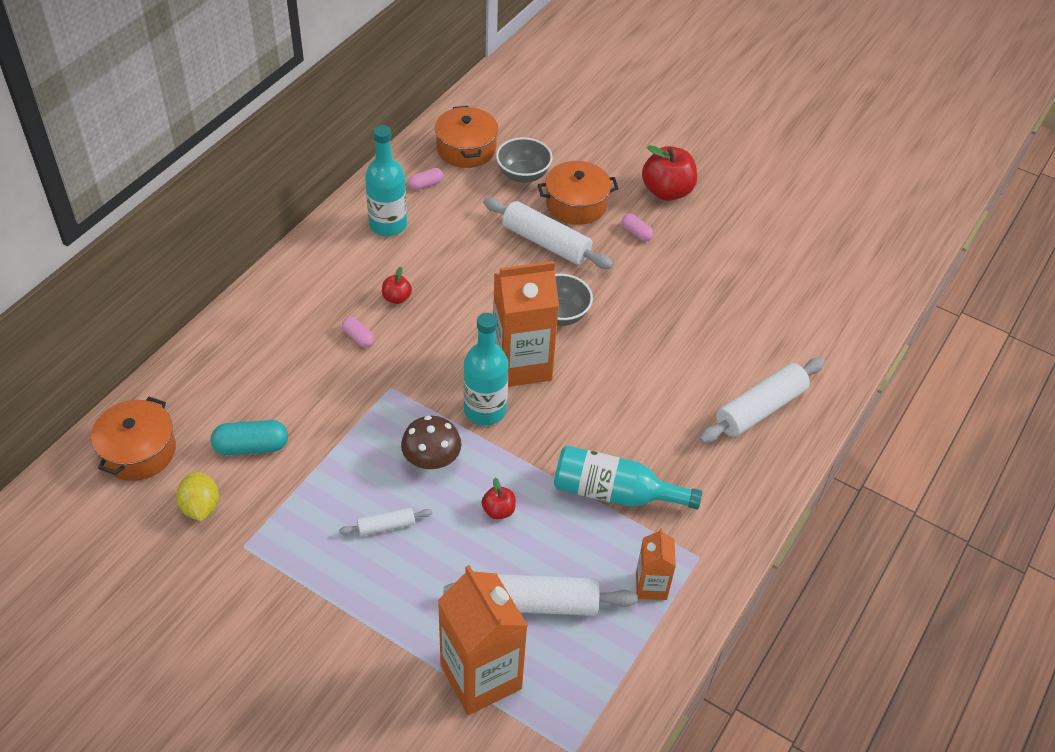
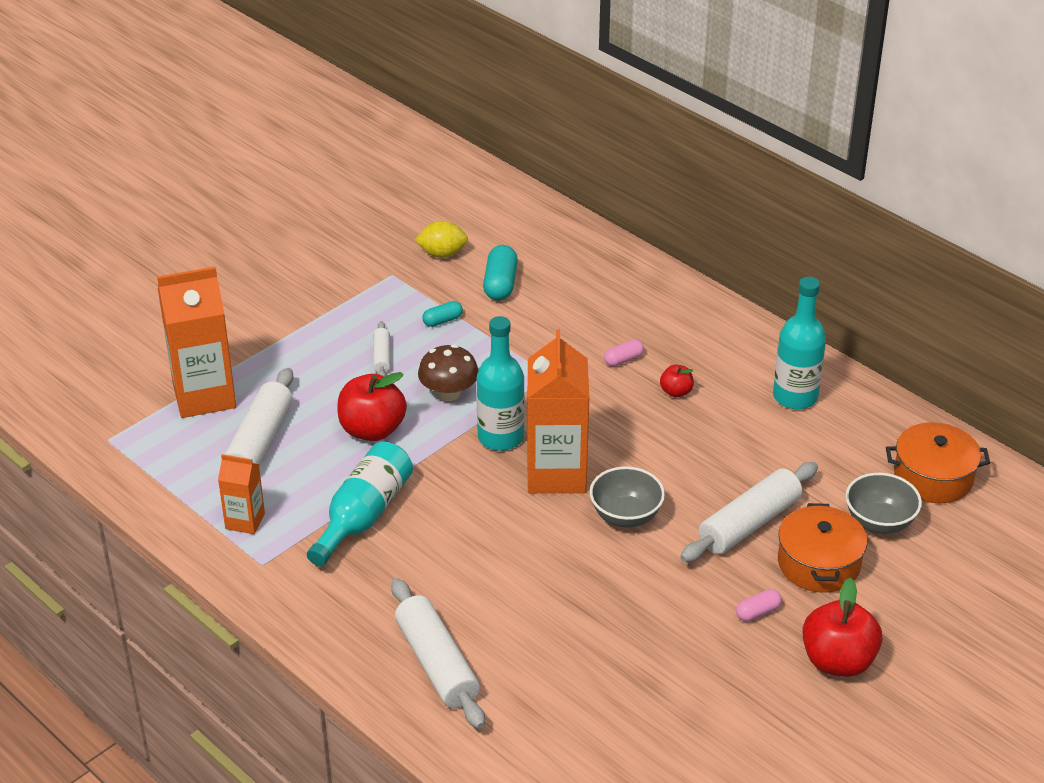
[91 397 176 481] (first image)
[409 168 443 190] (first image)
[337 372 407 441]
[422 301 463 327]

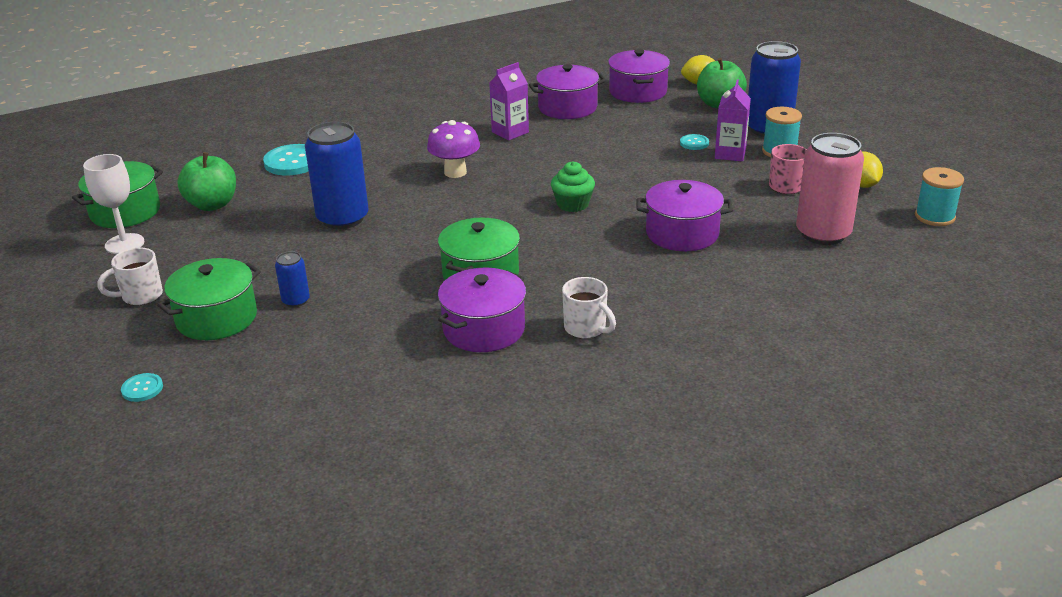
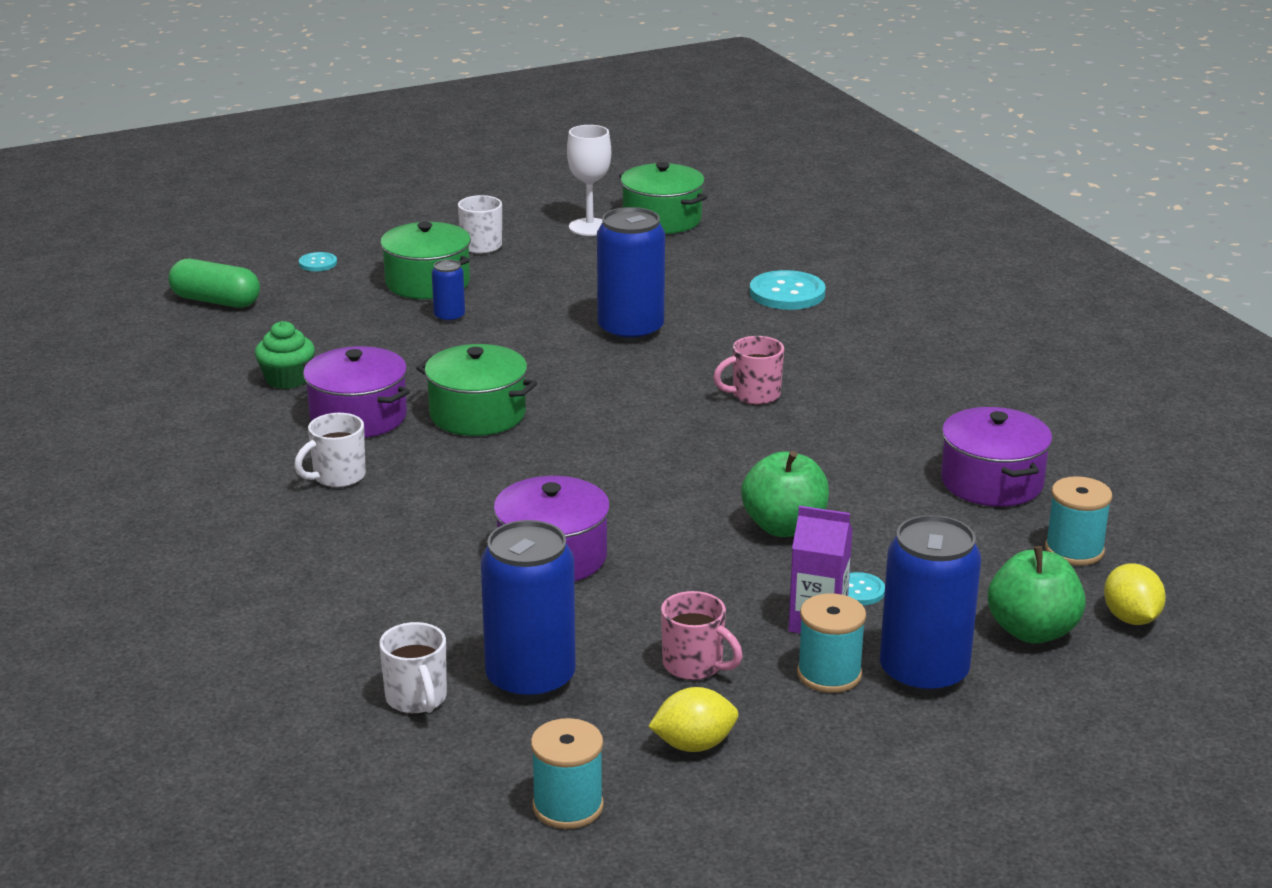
[741 451 829 537]
[713 336 784 405]
[489 62 529 140] (first image)
[255 321 315 389]
[1045 476 1112 566]
[481 520 576 701]
[168 259 260 308]
[379 622 447 714]

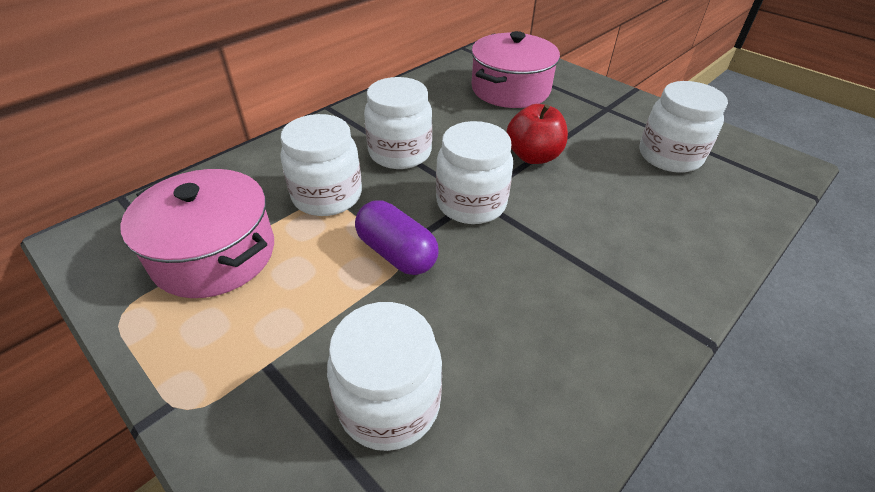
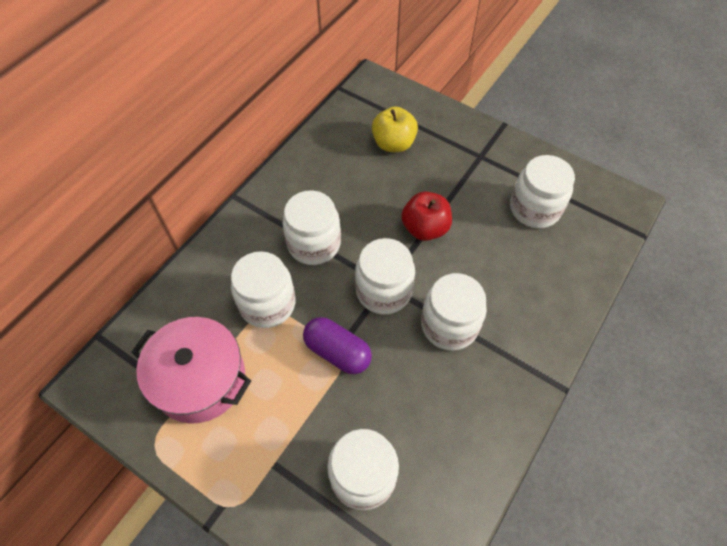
[372 106 418 152]
[421 273 487 350]

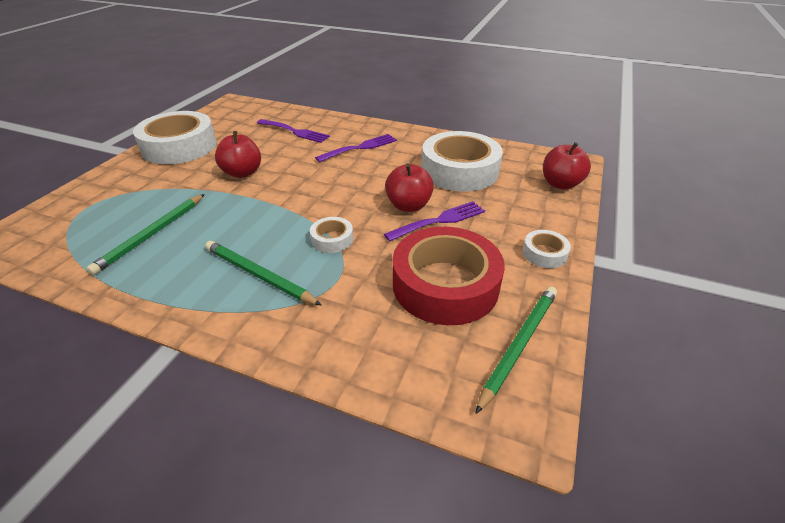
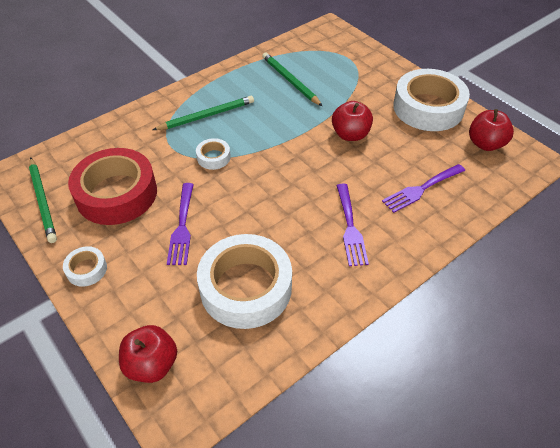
[469 109 514 151]

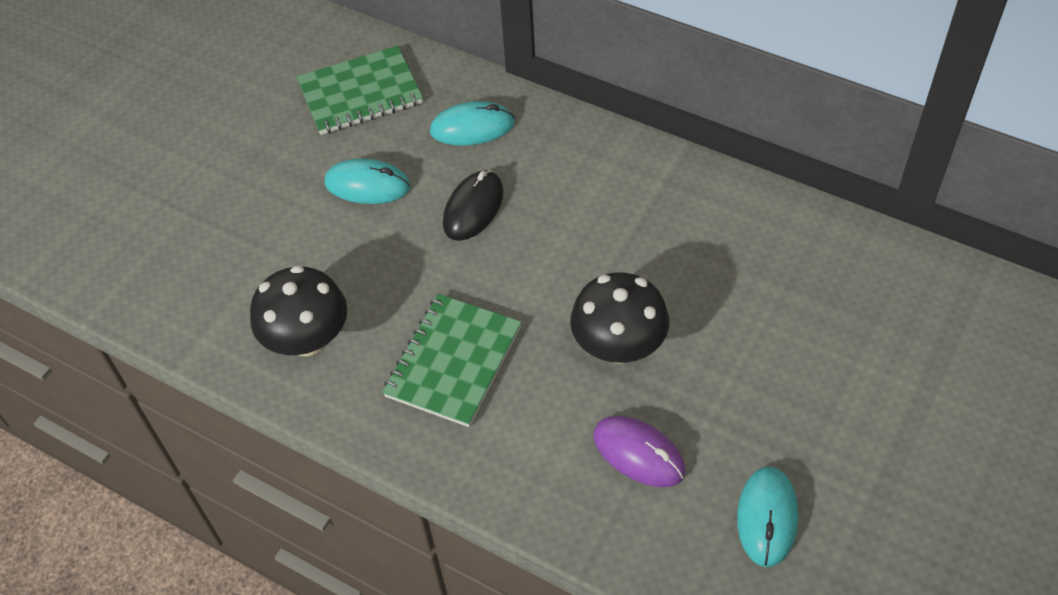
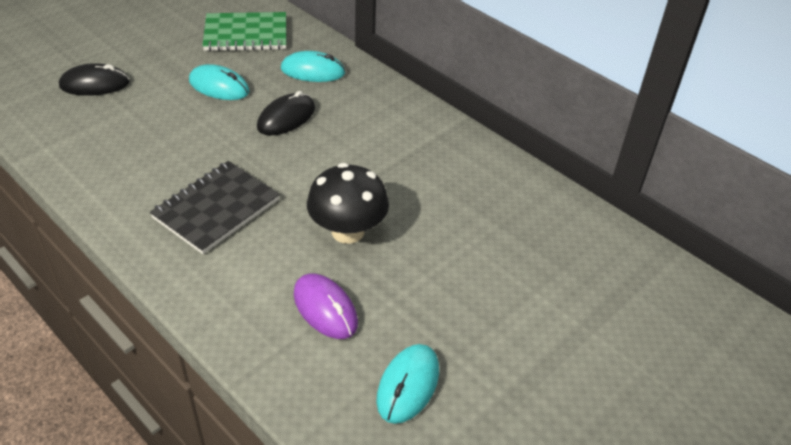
[250 265 347 357] (first image)
[150 161 280 254]
[59 63 130 96]

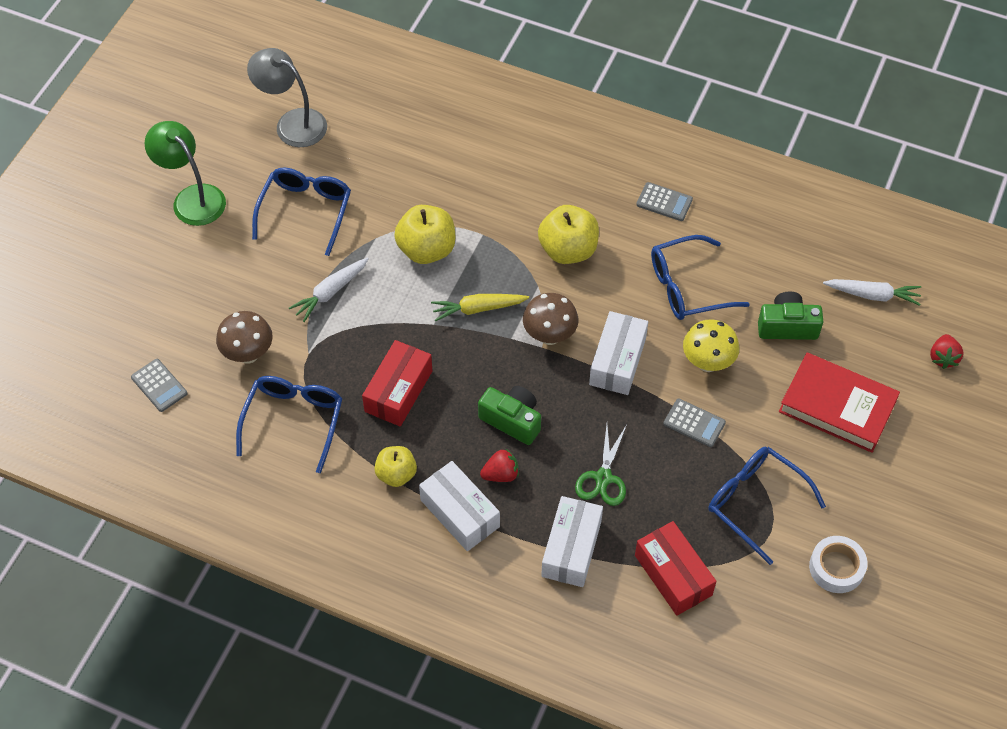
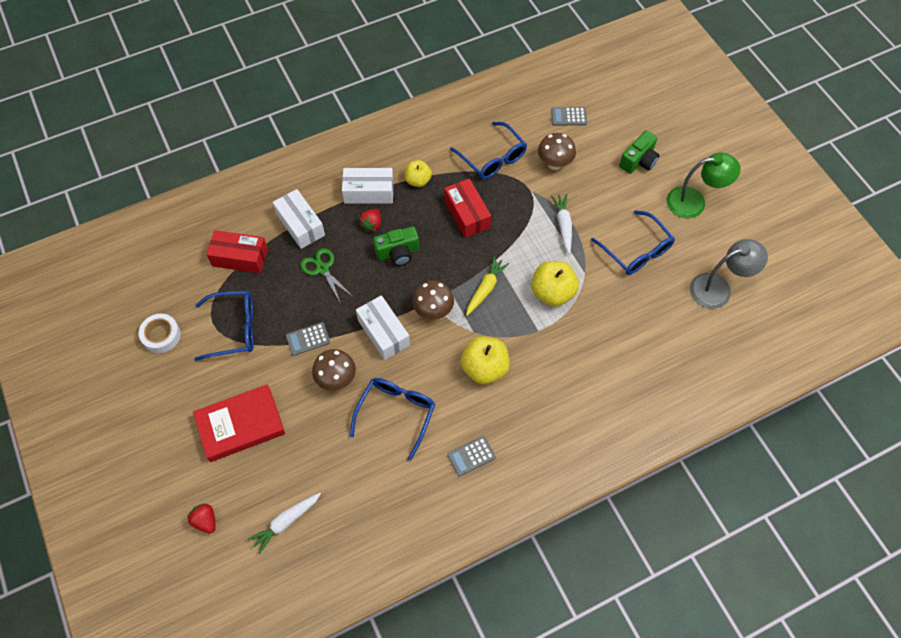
[312 349 356 391]
[619 130 660 174]

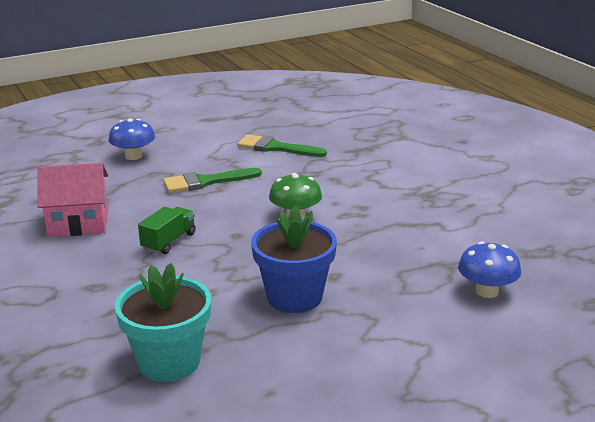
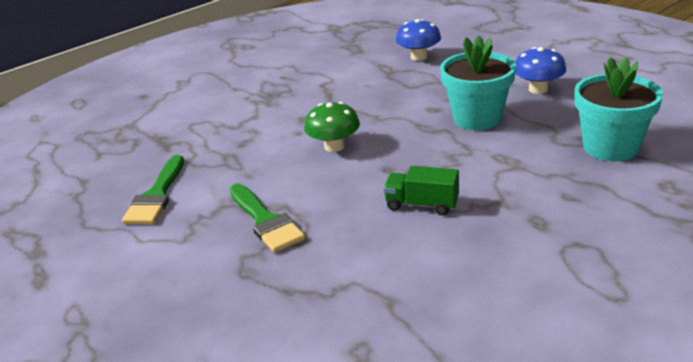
[37 163 108 237] (first image)
[515 47 566 94]
[440 35 516 130]

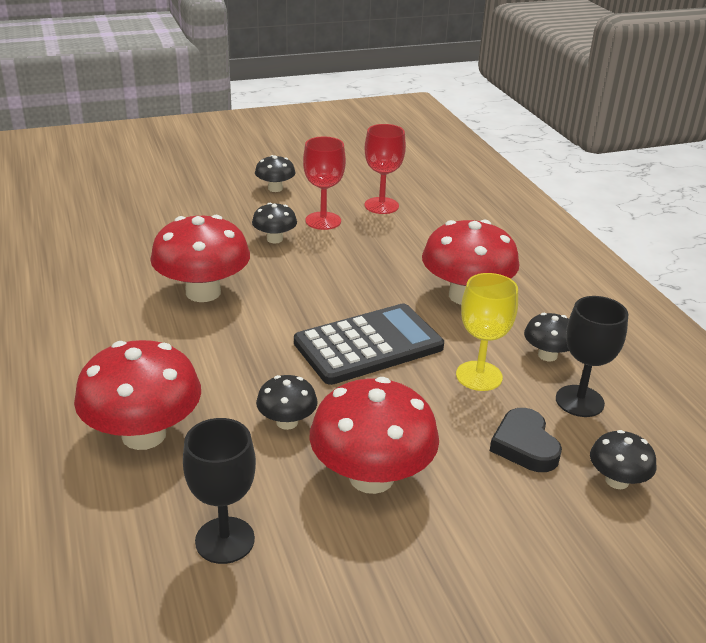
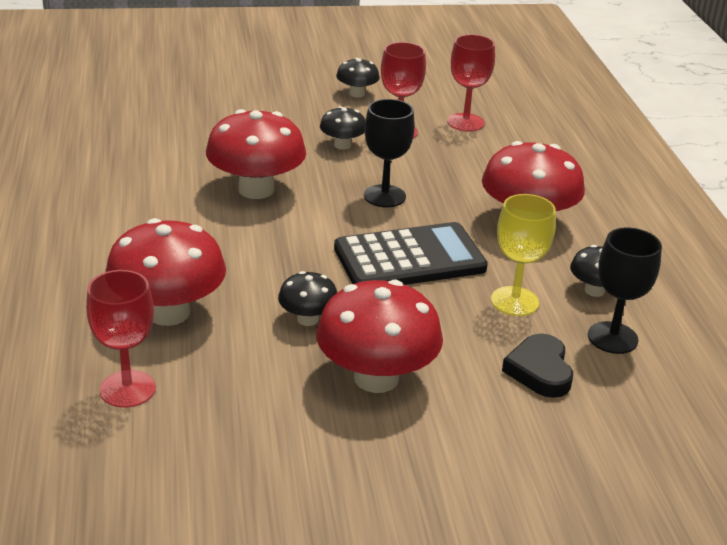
[364 99 415 207]
[590 430 656 489] (first image)
[86 270 156 408]

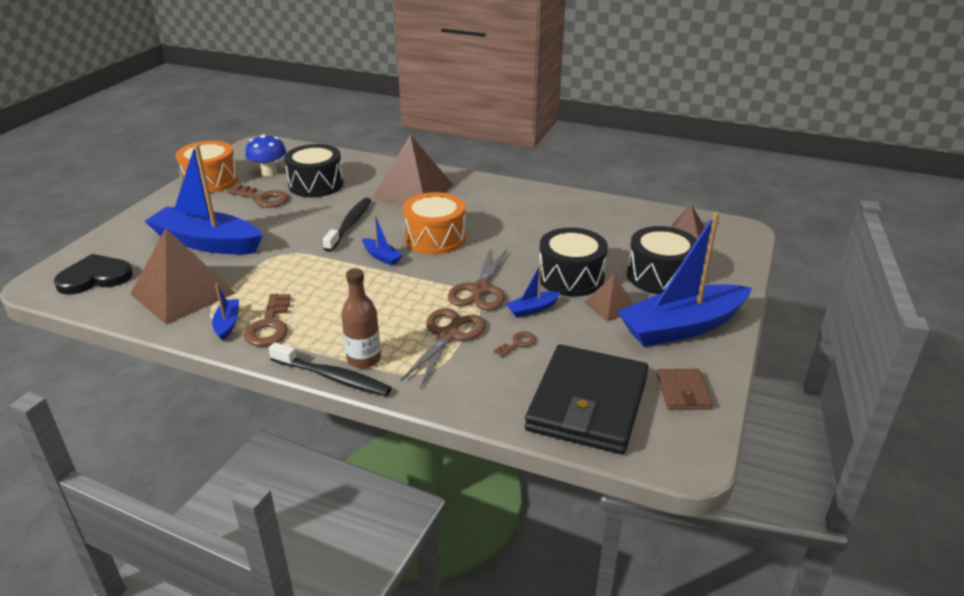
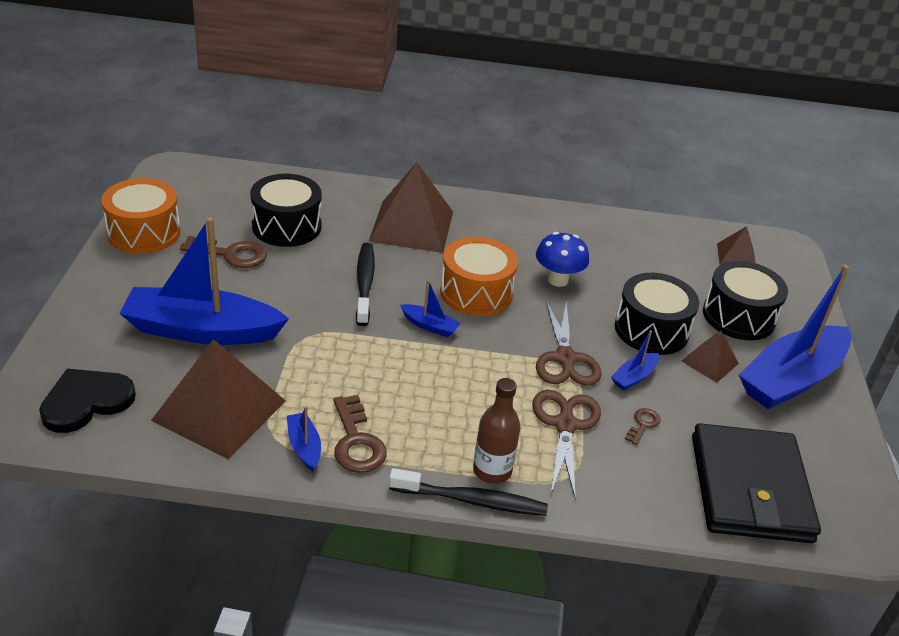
[536 232 589 287]
[657 369 713 410] (first image)

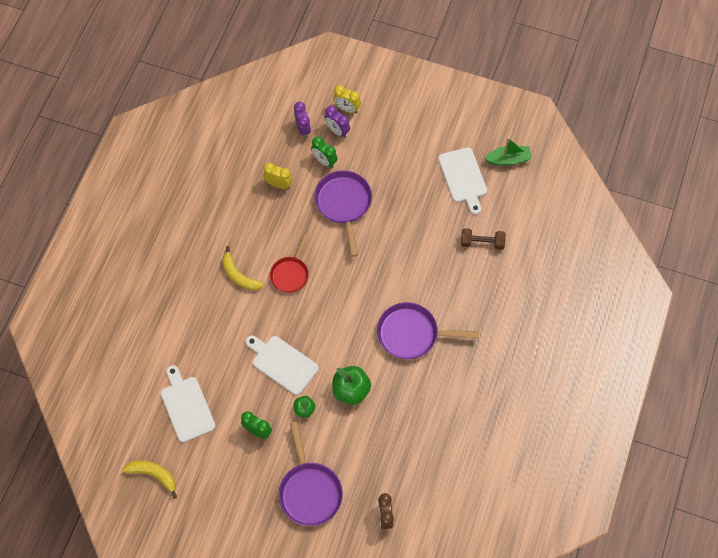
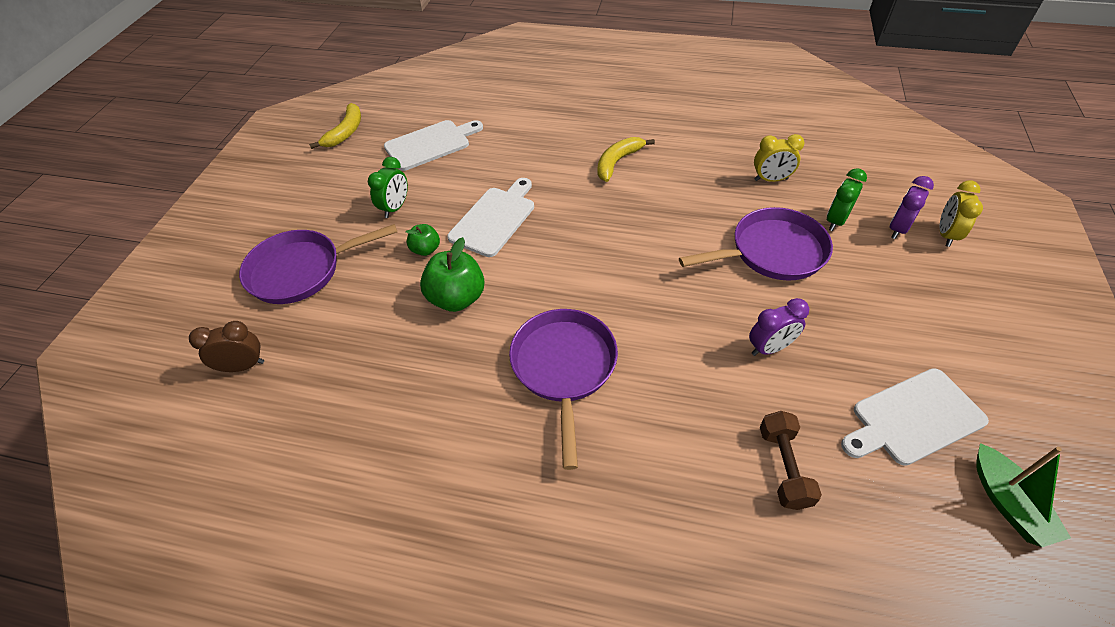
[754 134 804 182]
[270 234 309 293] (first image)
[749 298 809 356]

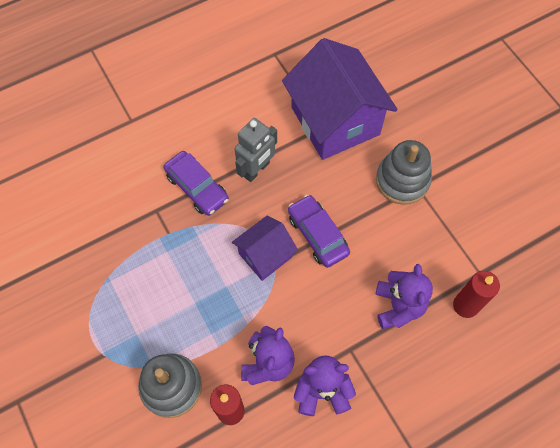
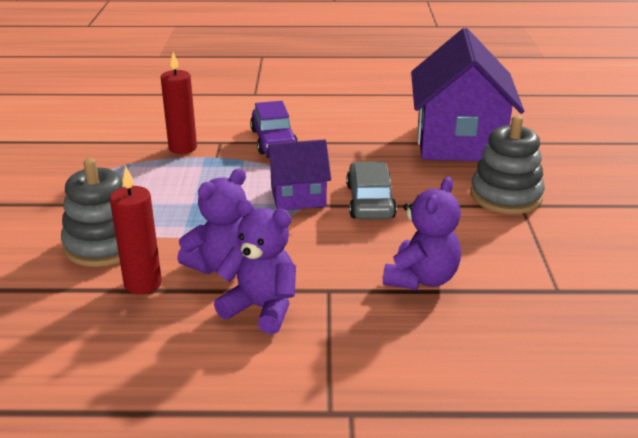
[235 118 277 182] (first image)
[346 162 397 220]
[161 52 197 154]

